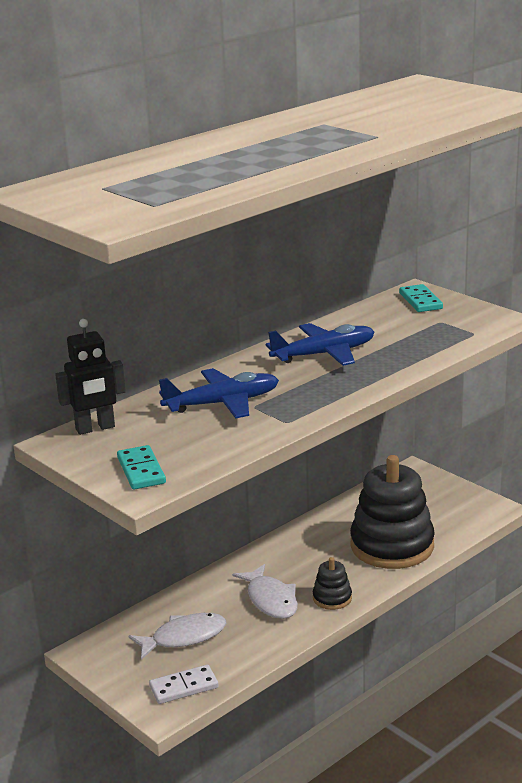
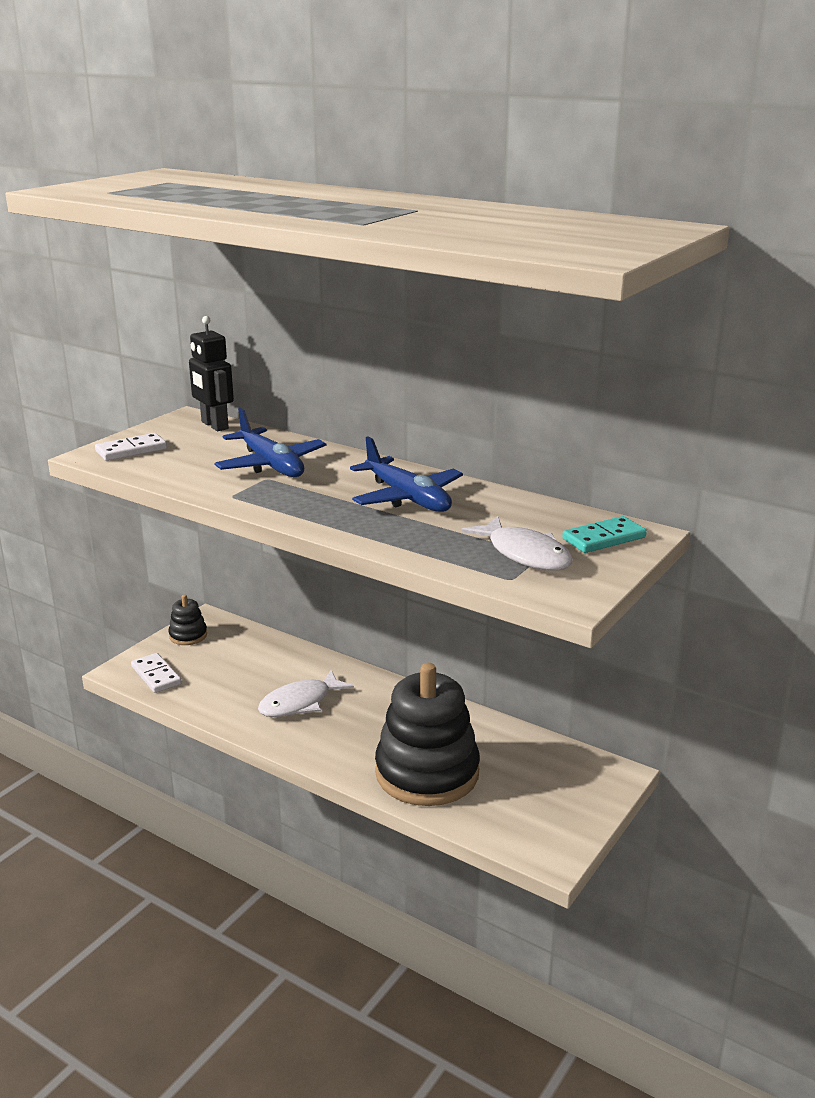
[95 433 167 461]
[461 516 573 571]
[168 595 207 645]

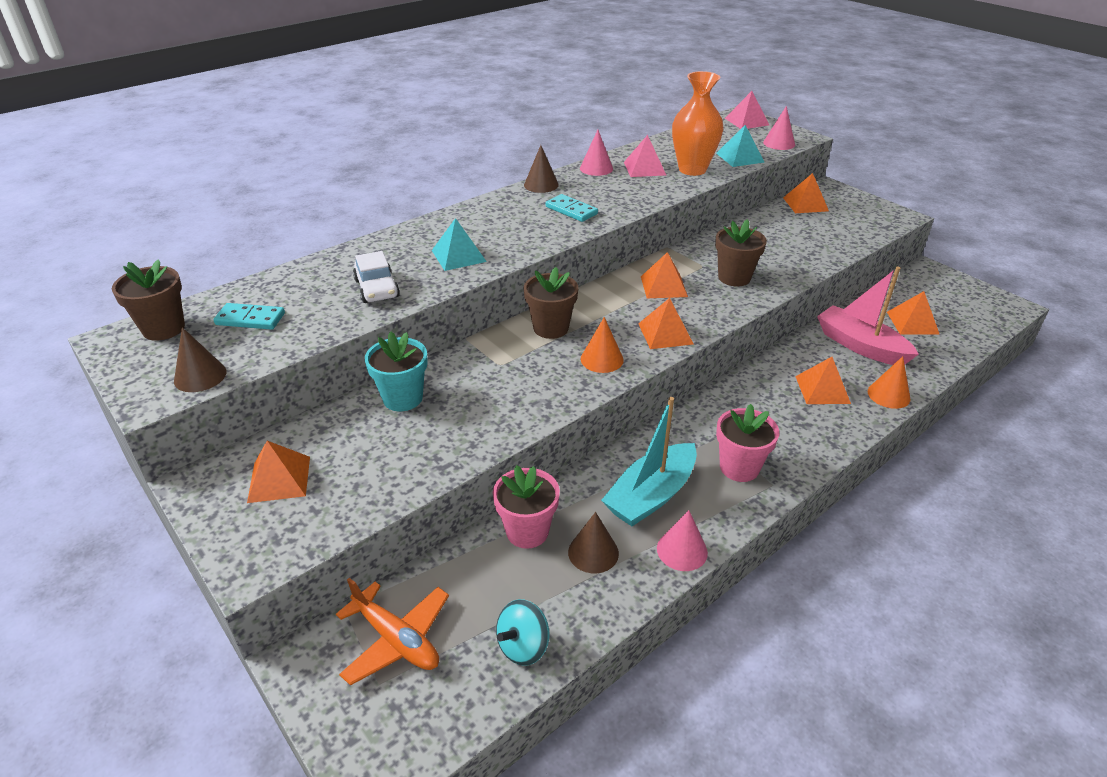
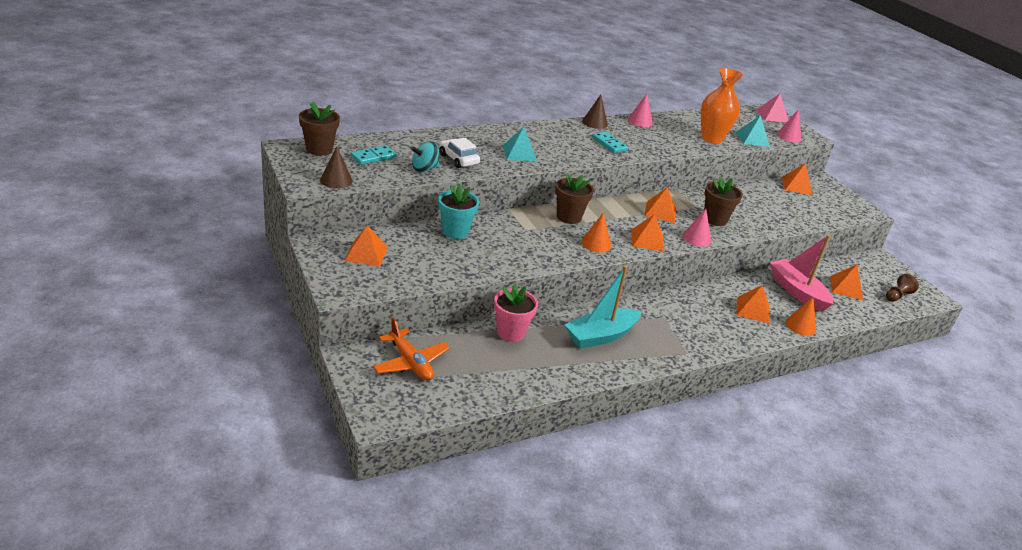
[351 145 396 165]
[439 138 480 168]
[411 141 439 172]
[568 512 619 573] (first image)
[624 135 666 177] (first image)
[682 209 711 246]
[716 404 779 482] (first image)
[886 274 919 302]

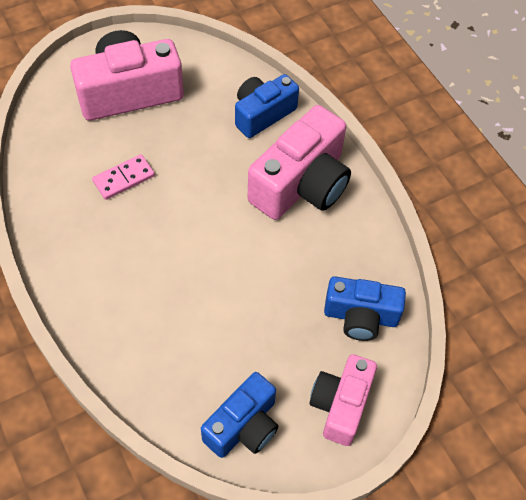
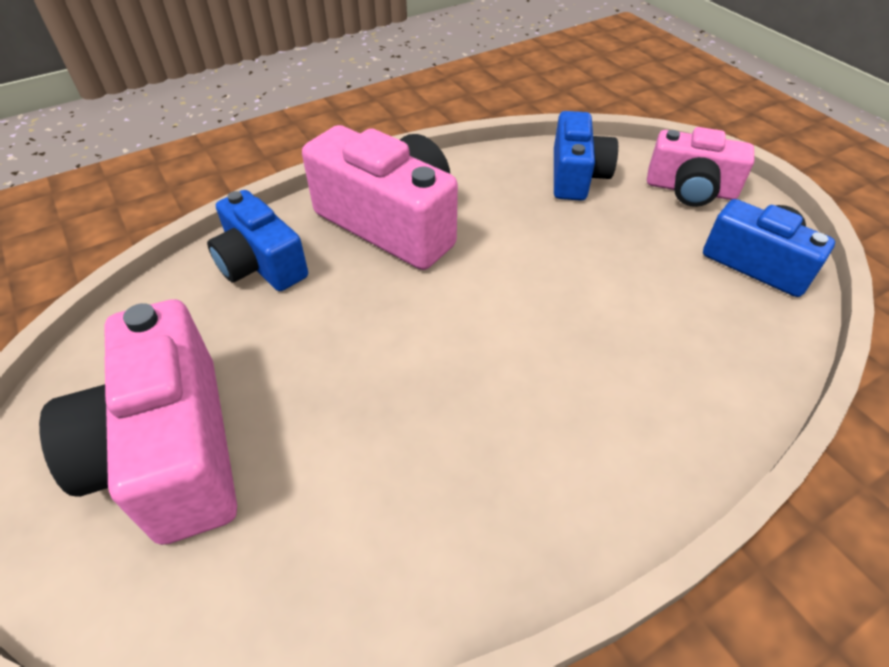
[92 154 155 200] (first image)

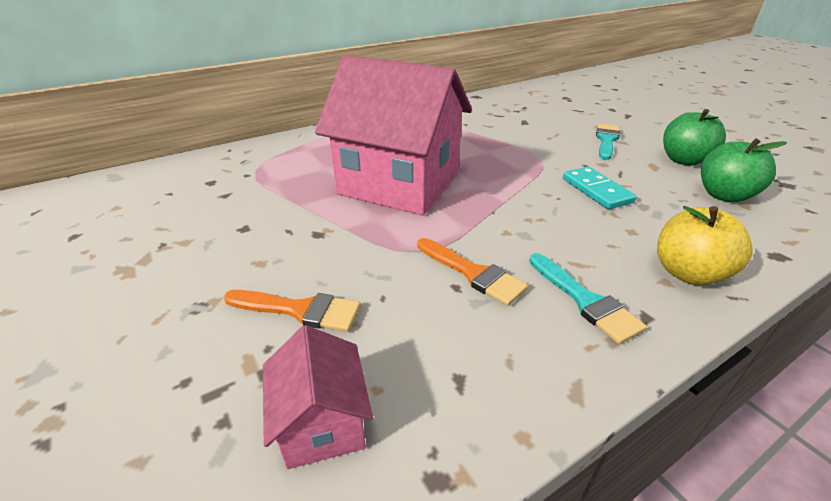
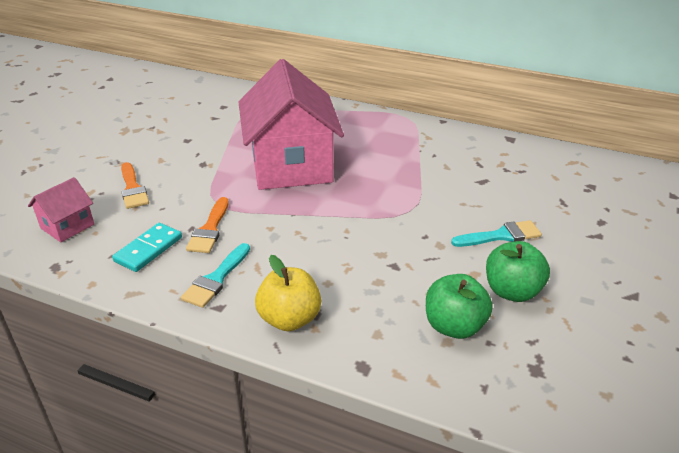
[112 223 182 272]

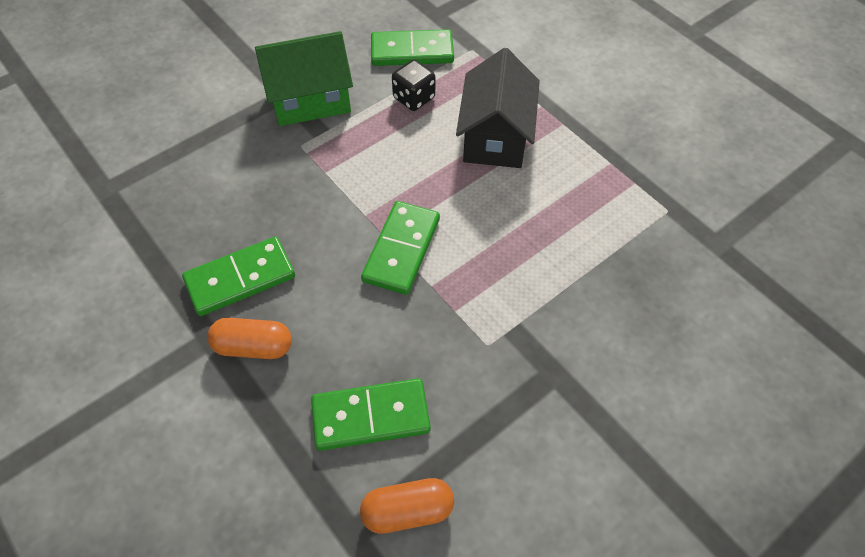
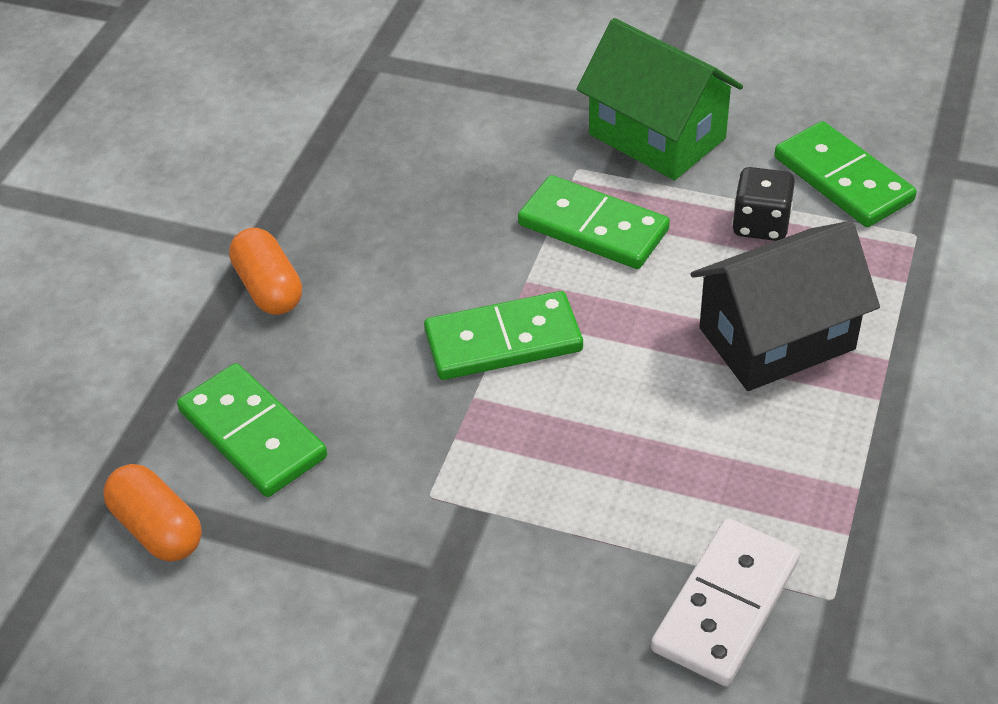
[518 175 670 269]
[651 518 800 686]

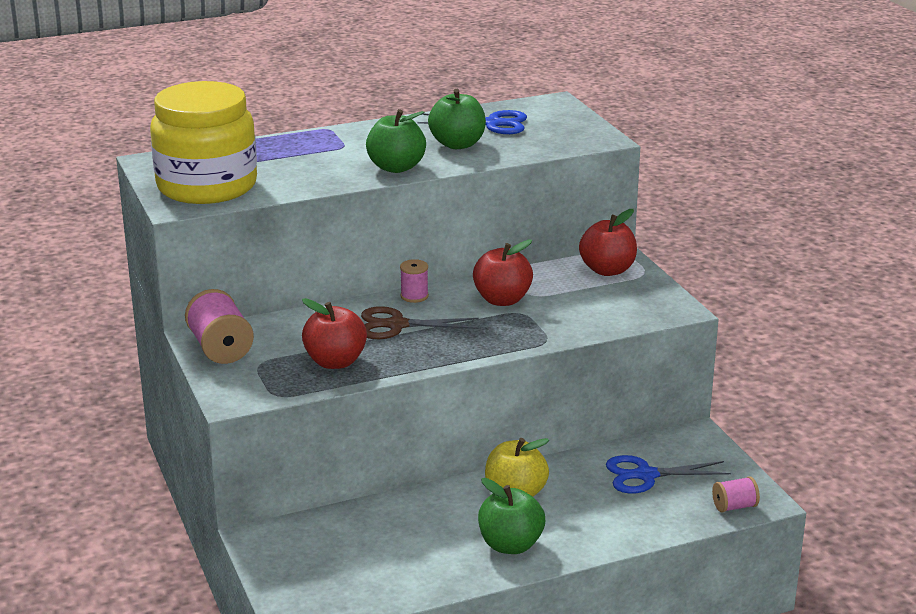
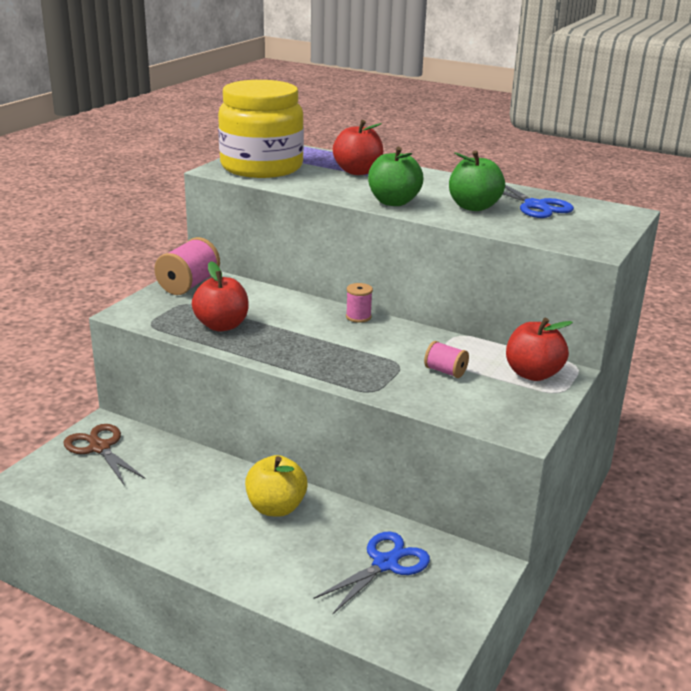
[64 424 146 486]
[333 120 383 175]
[478 478 545 554] (first image)
[314 532 430 614]
[424 341 469 378]

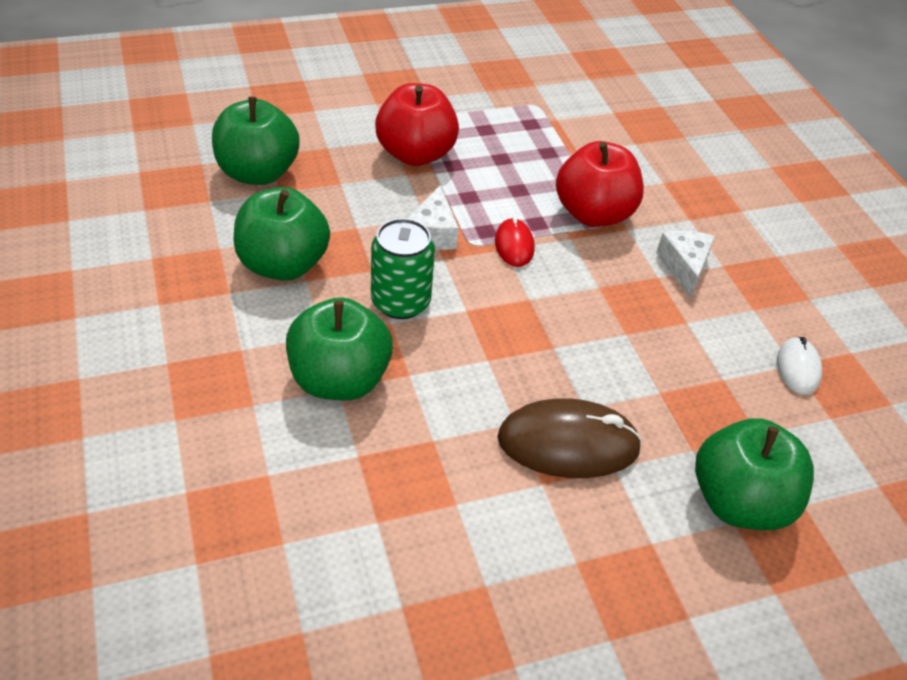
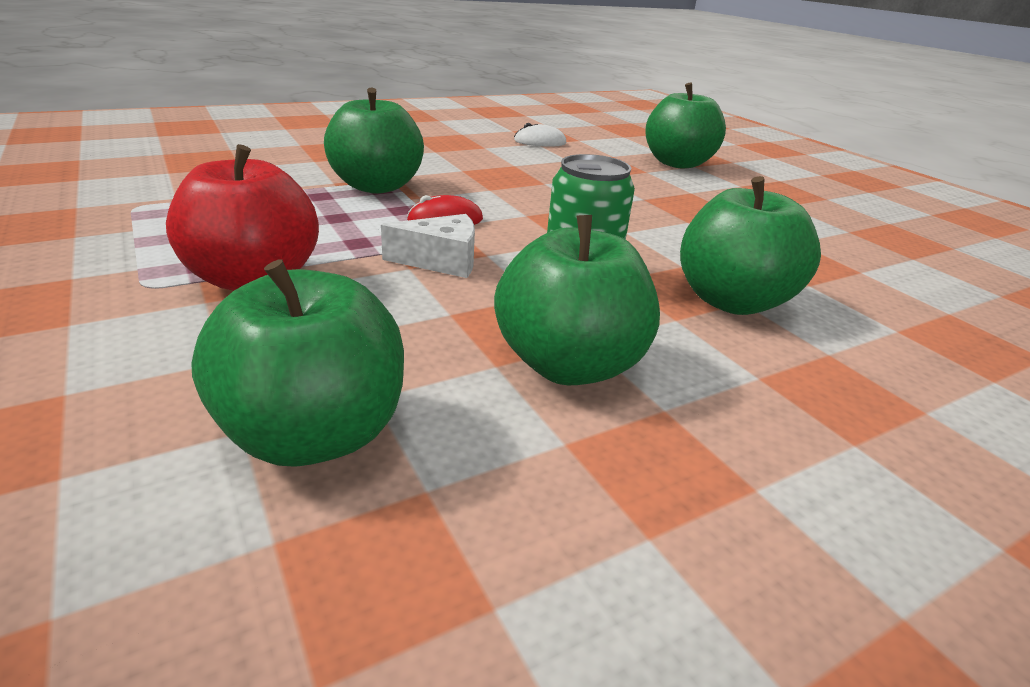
[497 399 642 478] (first image)
[324 88 424 194]
[656 231 715 298] (first image)

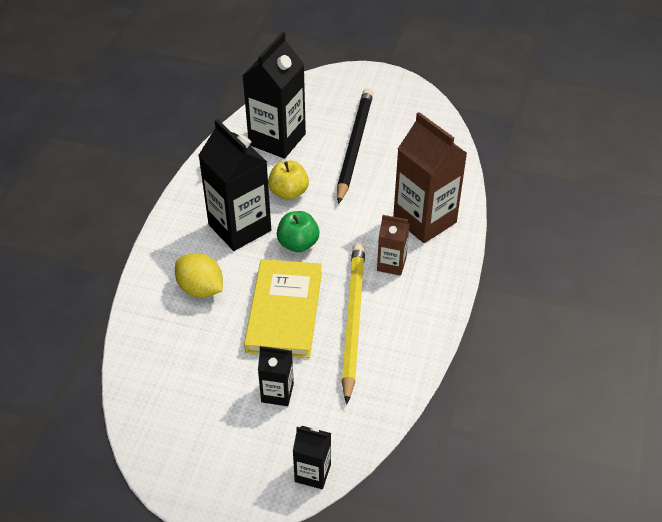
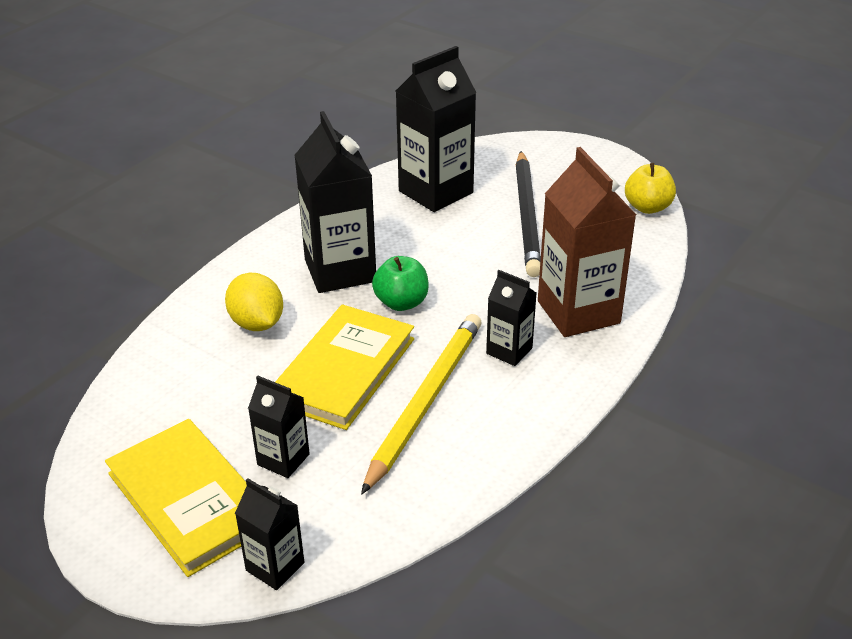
[625 163 676 214]
[516 151 541 277]
[486 270 536 366]
[105 419 247 577]

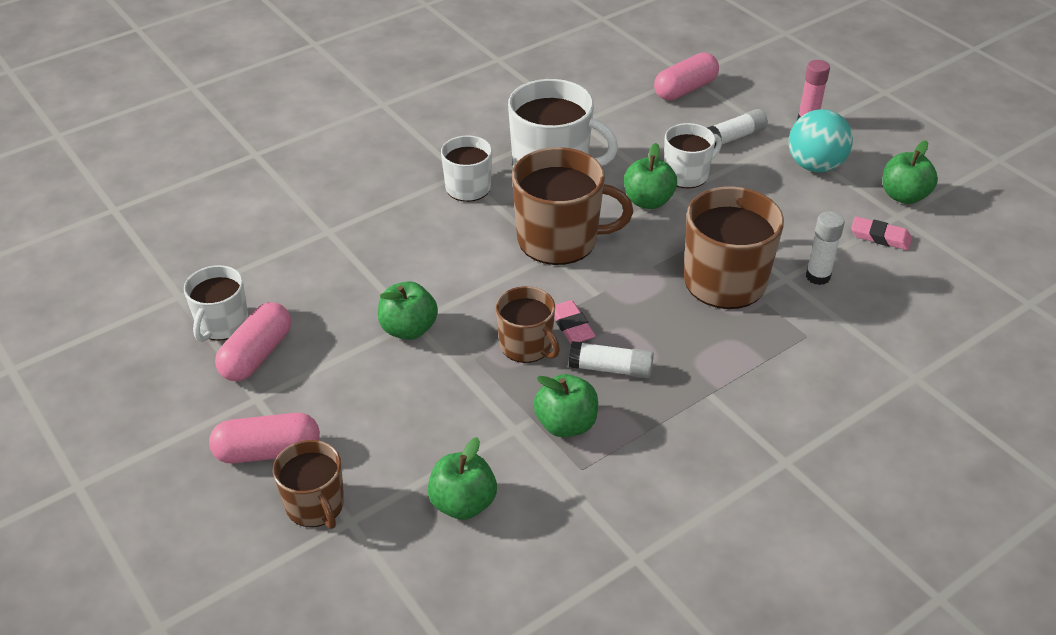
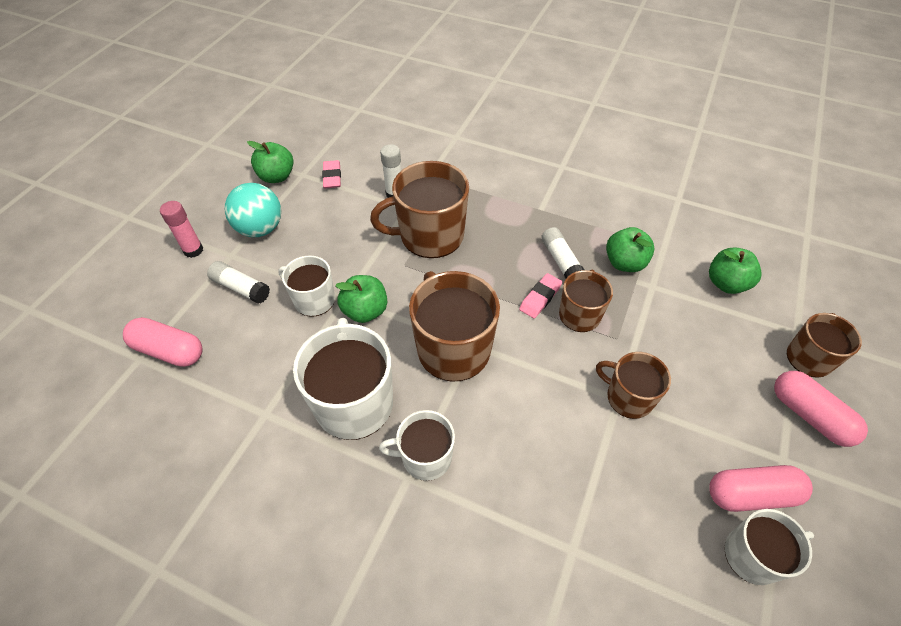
[596 352 671 419]

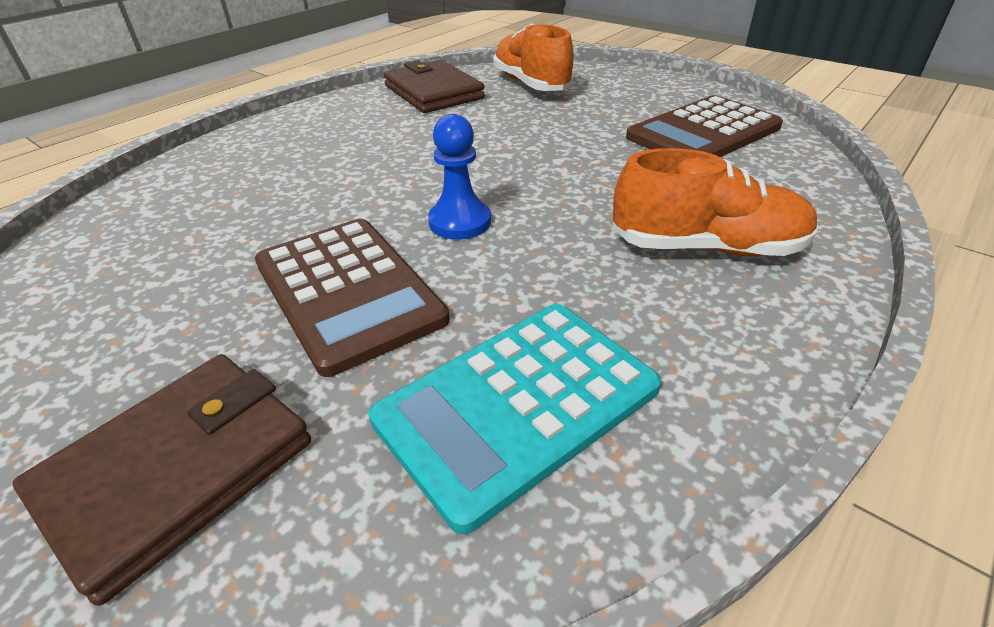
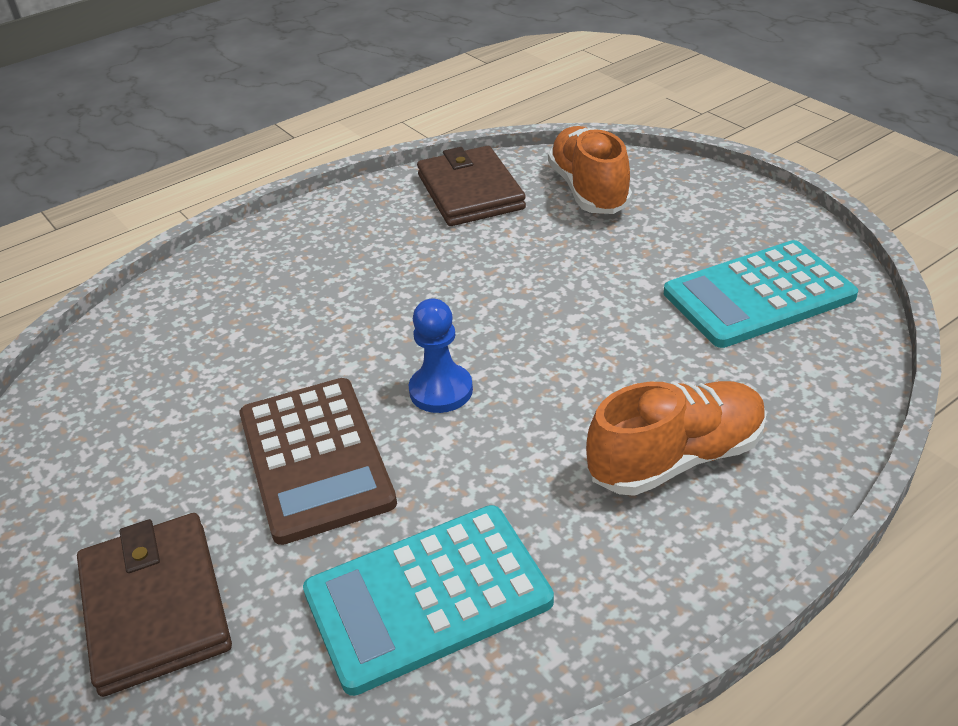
[77 513 232 697]
[586 381 767 496]
[664 240 858 348]

